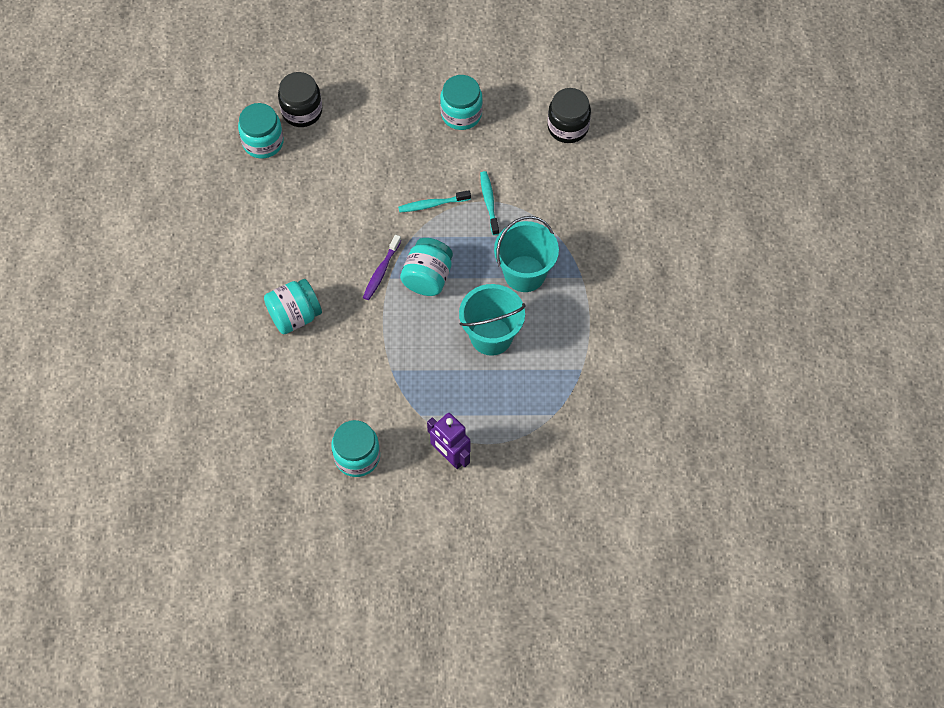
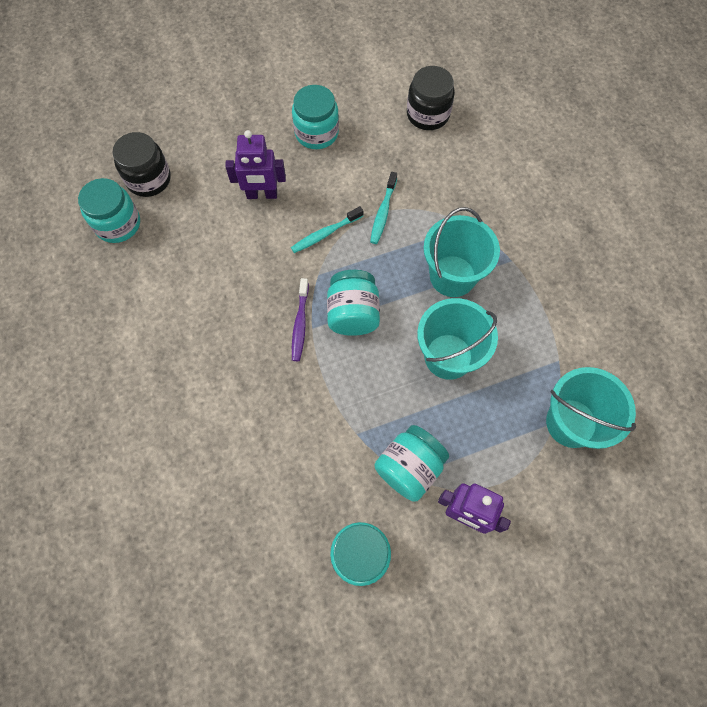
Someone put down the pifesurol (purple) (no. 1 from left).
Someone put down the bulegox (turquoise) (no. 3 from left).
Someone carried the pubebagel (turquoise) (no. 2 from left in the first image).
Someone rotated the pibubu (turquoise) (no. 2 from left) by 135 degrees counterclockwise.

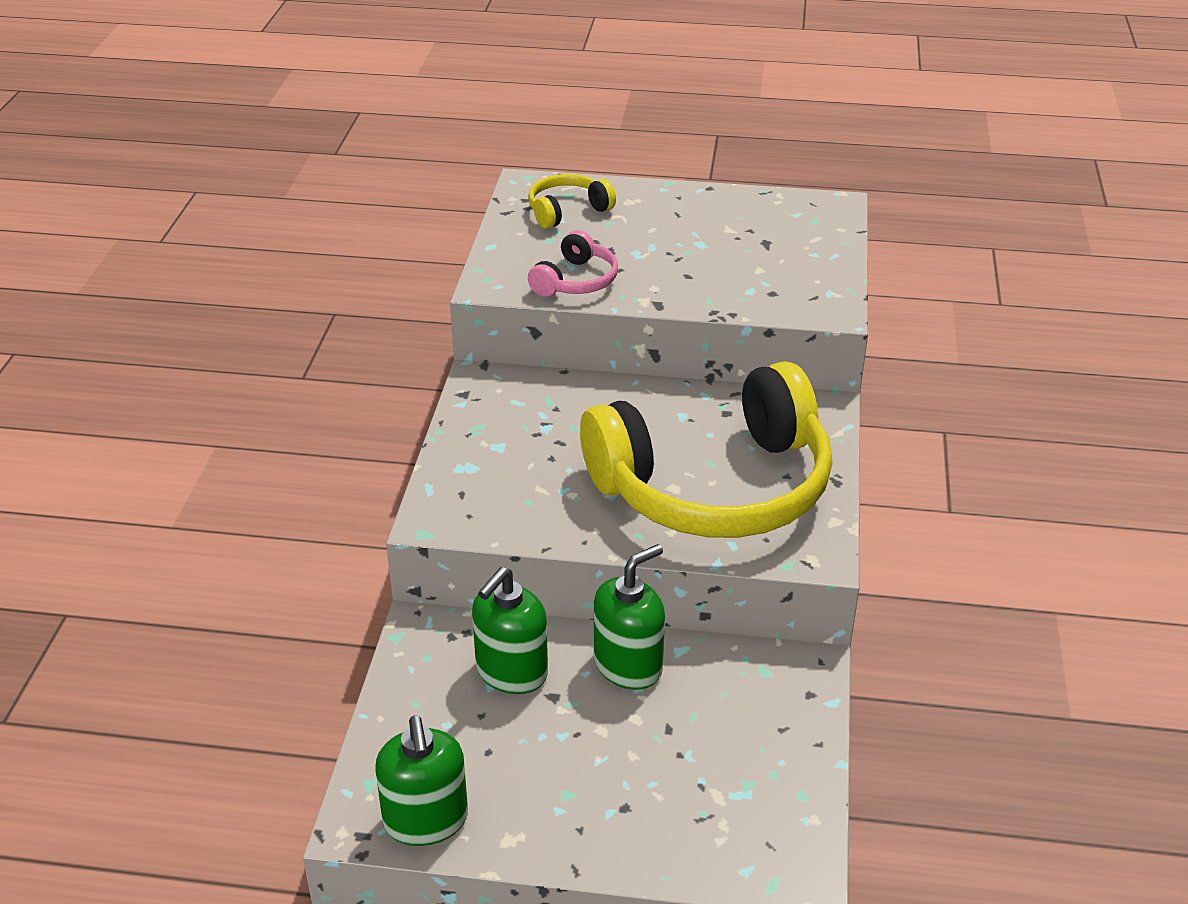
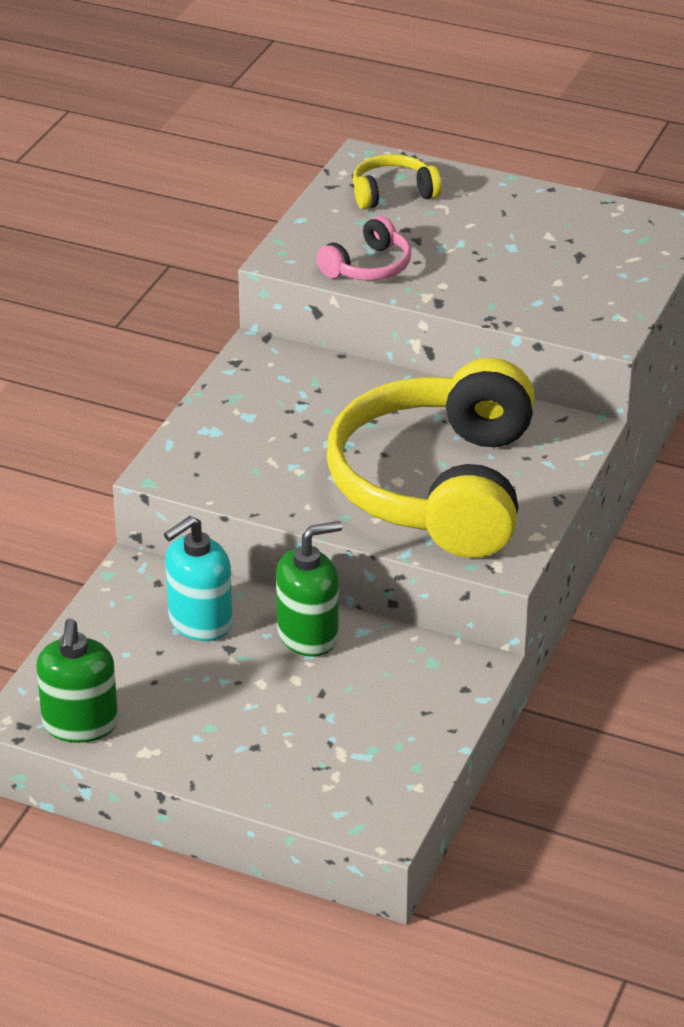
Someone repainted the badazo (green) (no. 2 from left), which became the badazo (turquoise).
Someone rotated the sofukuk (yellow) (no. 2 from left) by 105 degrees clockwise.

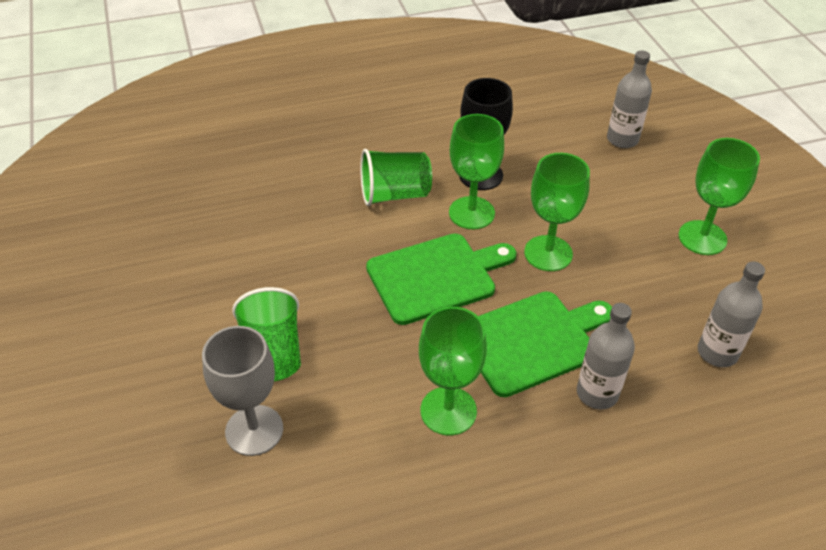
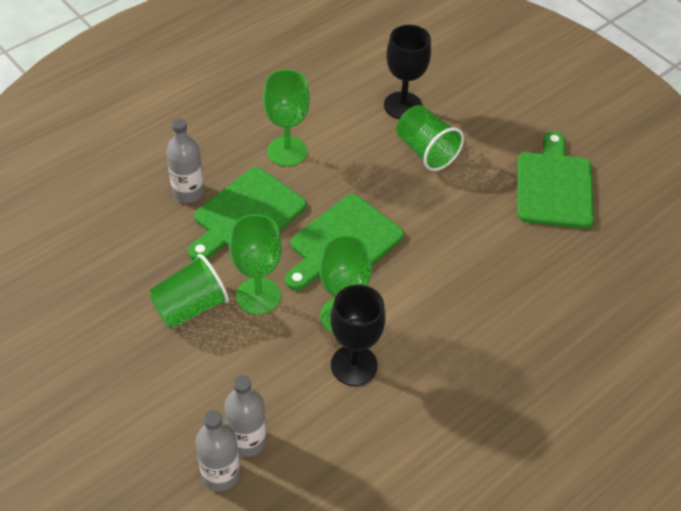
Someone took away the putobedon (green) (no. 4 from left).
Someone put down the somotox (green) (no. 3 from left).
Someone carried the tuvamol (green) (no. 2 from left in the first image).
Someone carried the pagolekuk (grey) (no. 3 from left).
Someone repainted the putobedon (grey), which became the putobedon (black) (no. 2 from left).

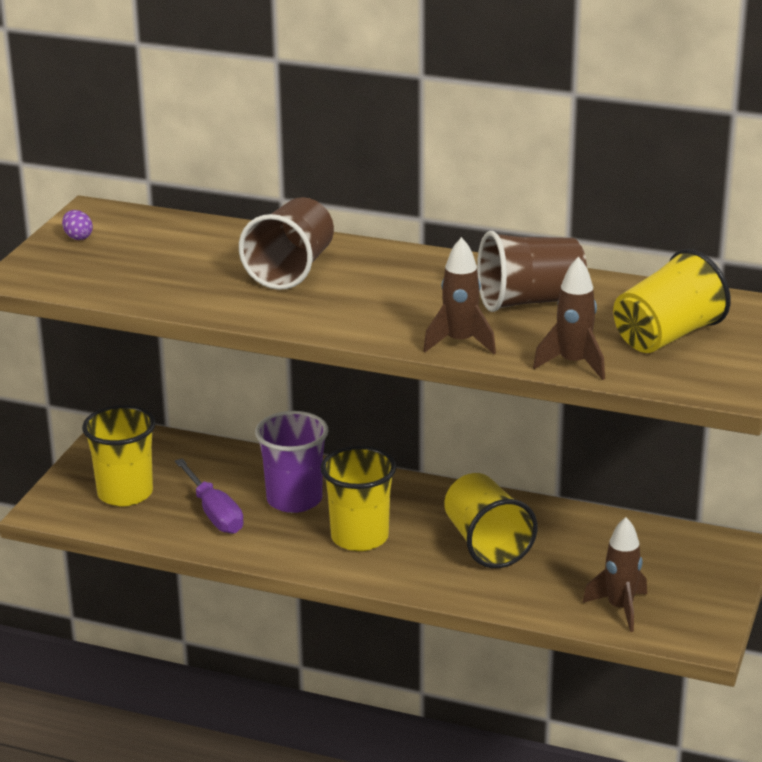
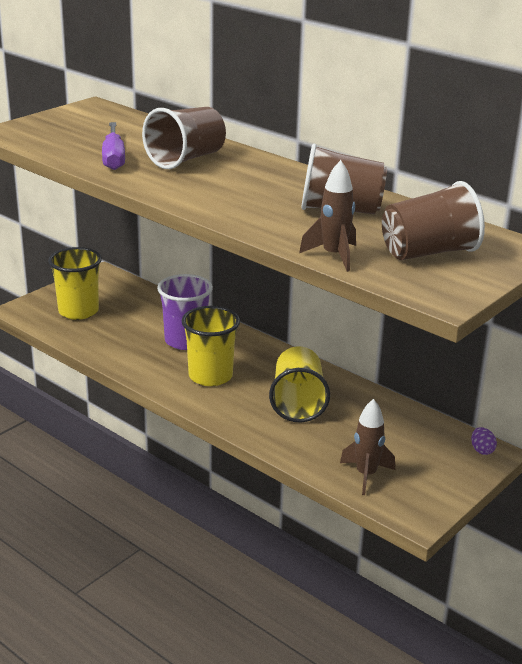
Someone took away the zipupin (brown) (no. 1 from left).
Someone carried the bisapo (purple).
Someone carried the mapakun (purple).
Someone repainted the tuvamol (yellow) (no. 4 from left), which became the tuvamol (brown) (no. 3 from left).

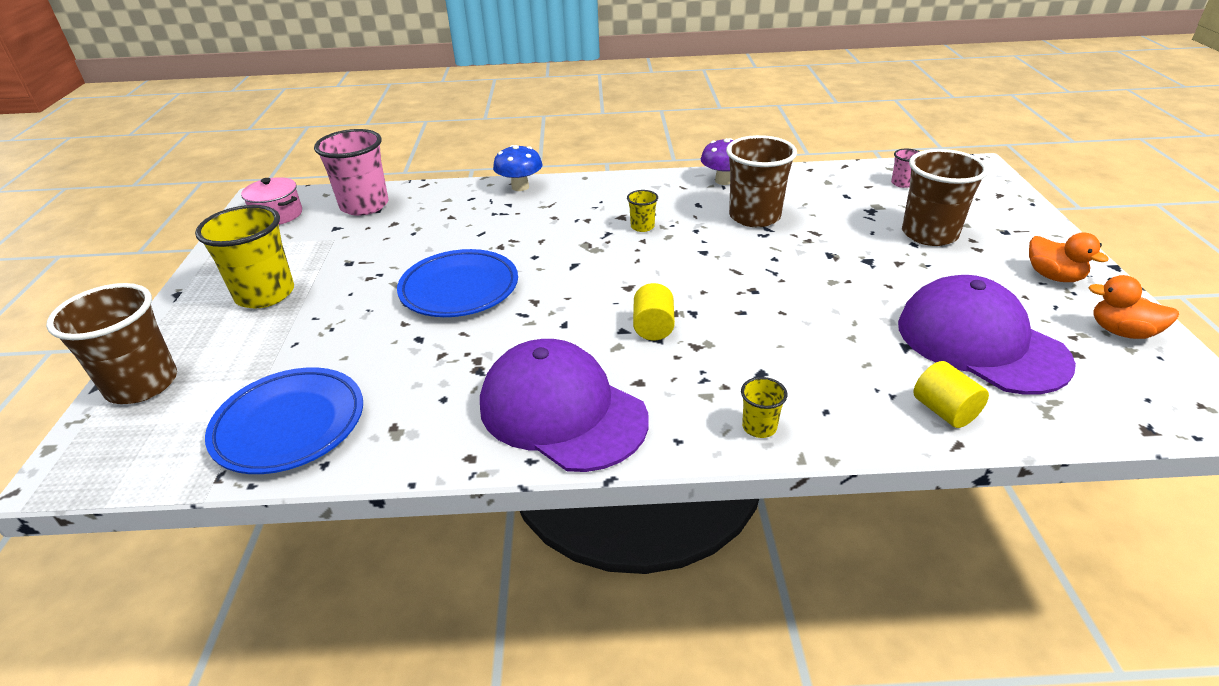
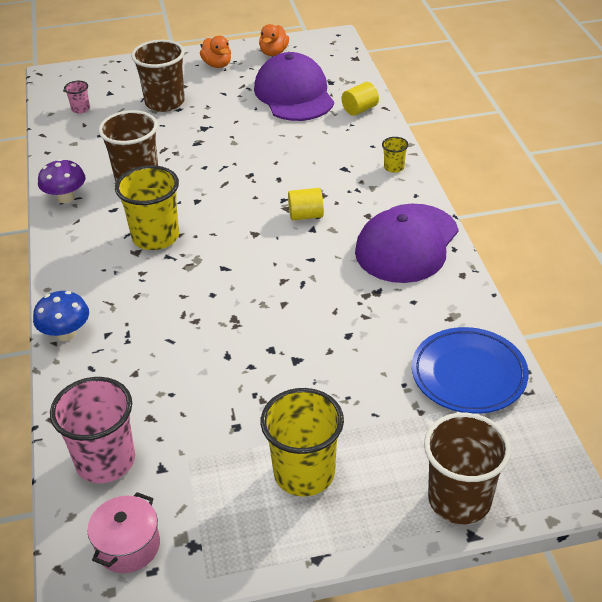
Someone took away the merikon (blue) (no. 2 from left).
Someone rotated the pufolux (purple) (no. 2 from left in the first image) by 120 degrees clockwise.
Someone rotated the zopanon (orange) (no. 1 from left) by 105 degrees clockwise.
Someone scaled the tuvamol (yellow) (no. 2 from left in the first image) by 2.17.

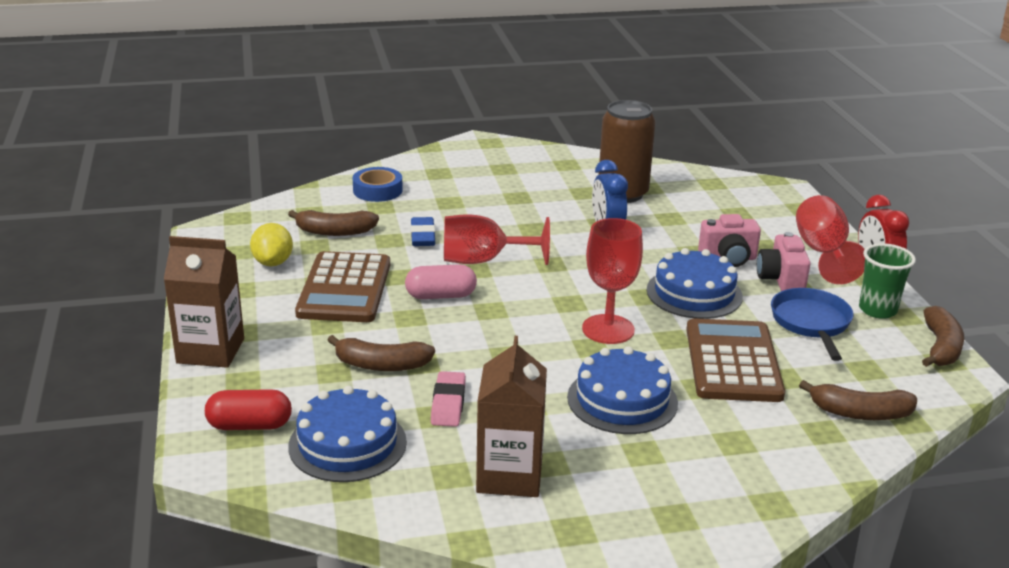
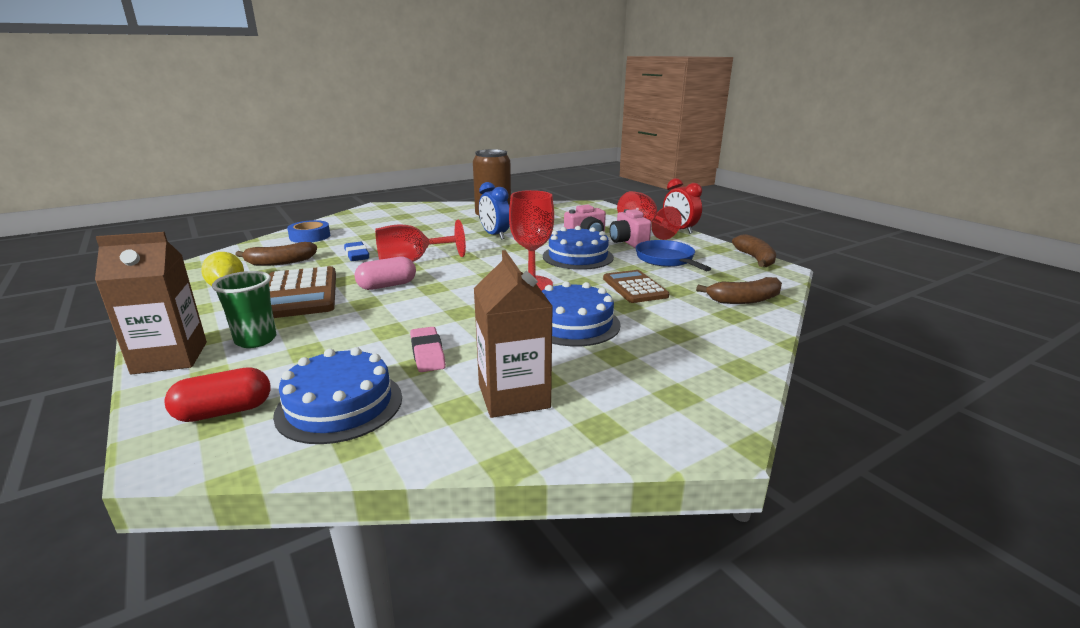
Someone took away the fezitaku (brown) (no. 2 from left).
Someone carried the tuvamol (green).
Someone scaled the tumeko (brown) (no. 2 from left) by 0.66.

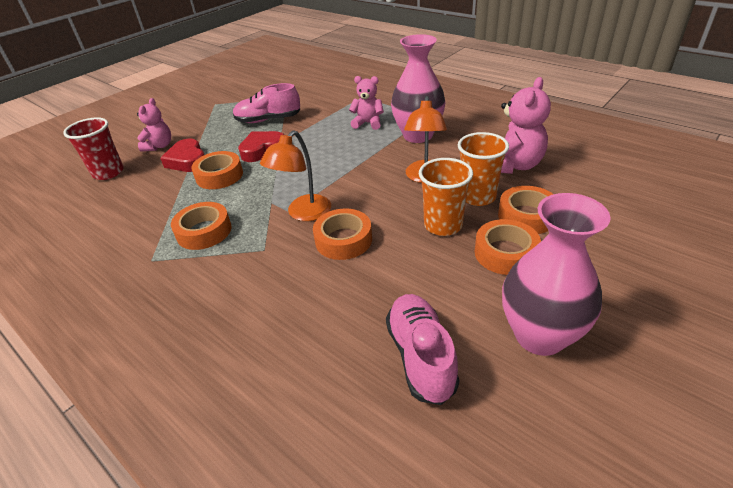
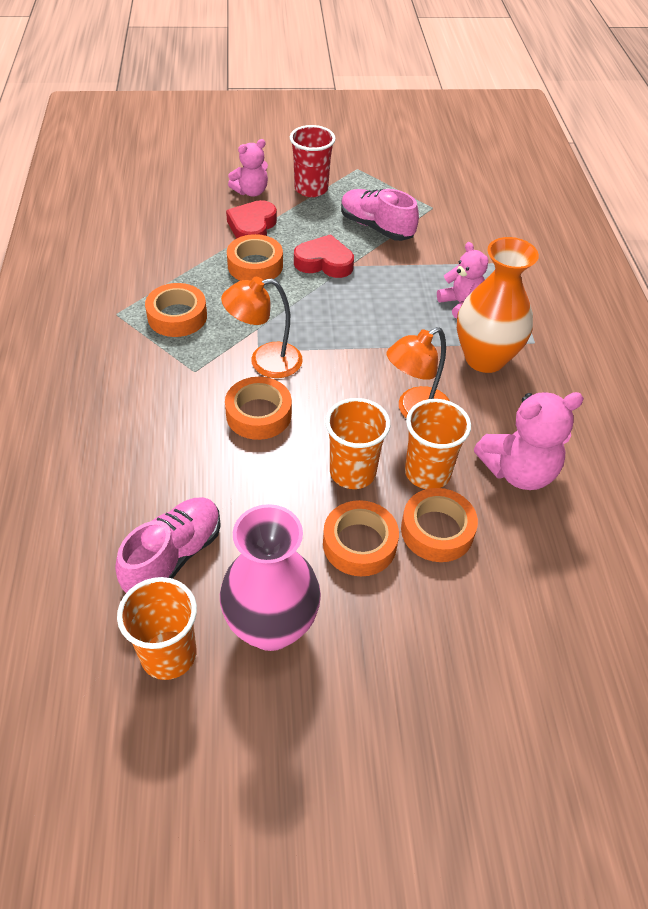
Someone put down the tuvamol (orange) (no. 1 from left).
Someone carried the tuvamol (red).
Someone repainted the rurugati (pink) (no. 1 from left), which became the rurugati (orange).

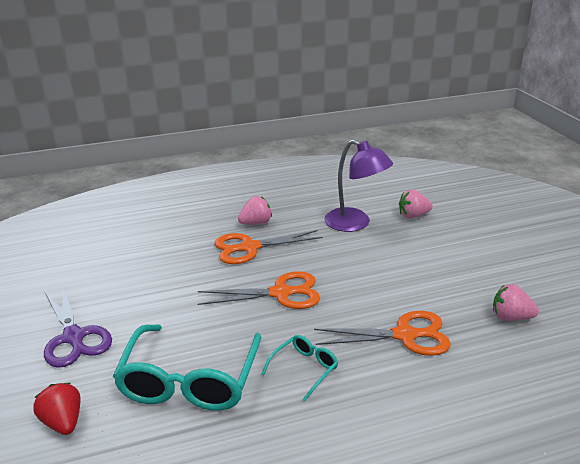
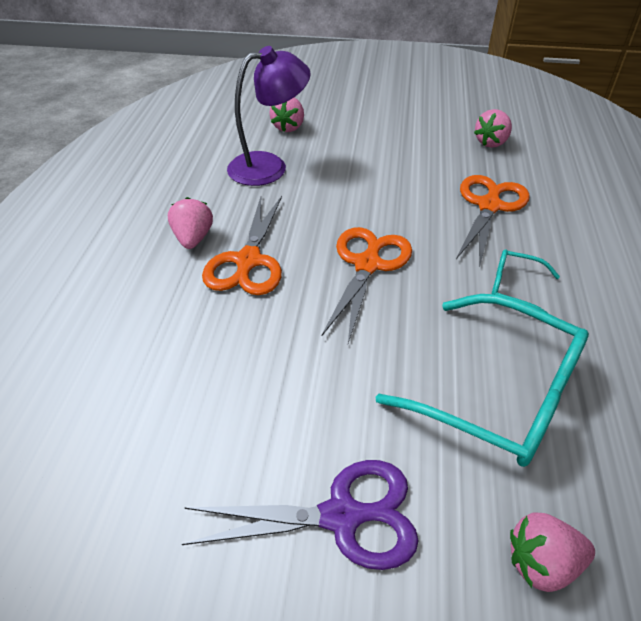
Someone repainted the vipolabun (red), which became the vipolabun (pink) (no. 4 from left).
Someone rotated the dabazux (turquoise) (no. 2 from left) by 45 degrees counterclockwise.

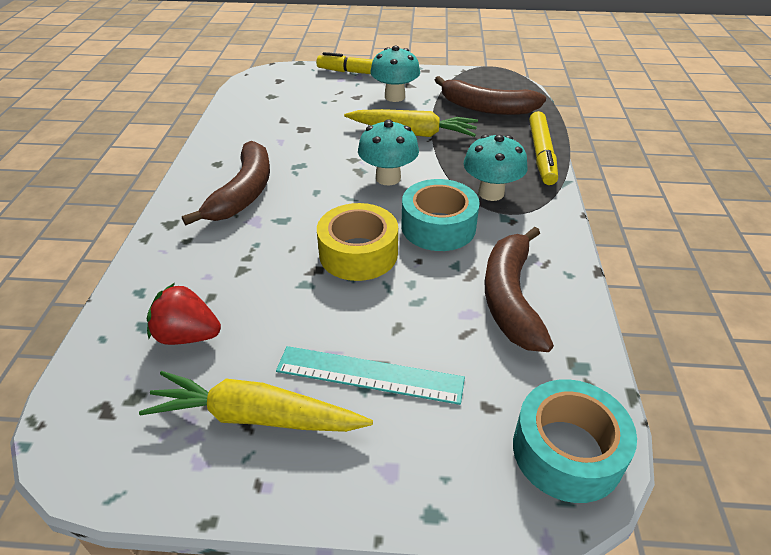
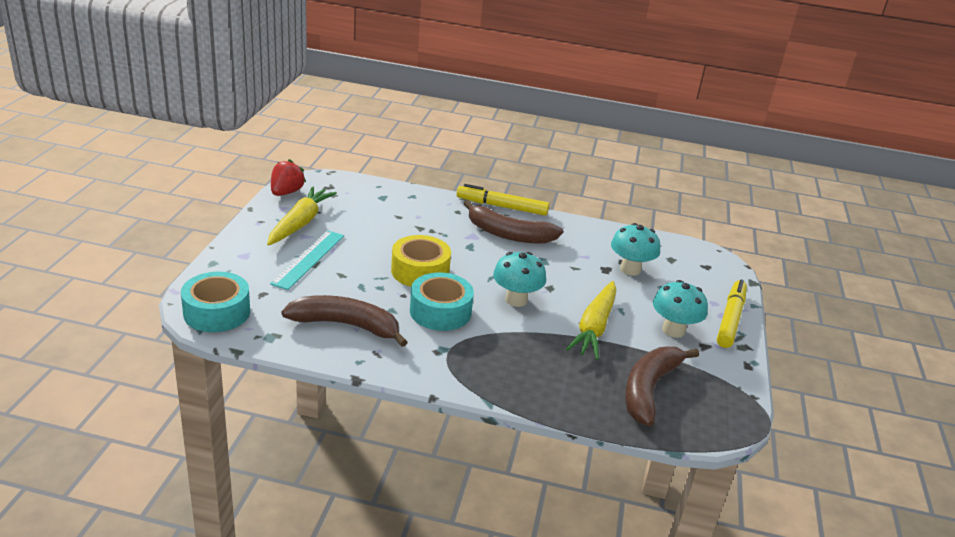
Someone carried the vipolabun (red).
Someone carried the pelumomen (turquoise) (no. 3 from left in the first image).
Someone carried the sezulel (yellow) (no. 2 from left in the first image).

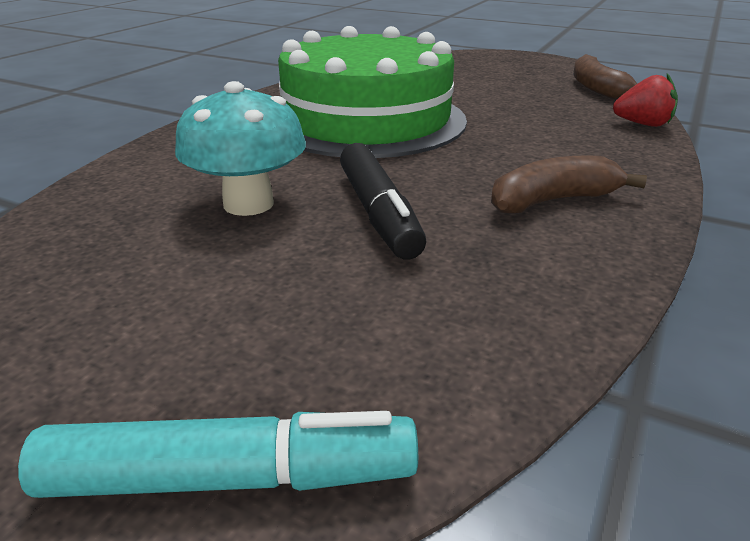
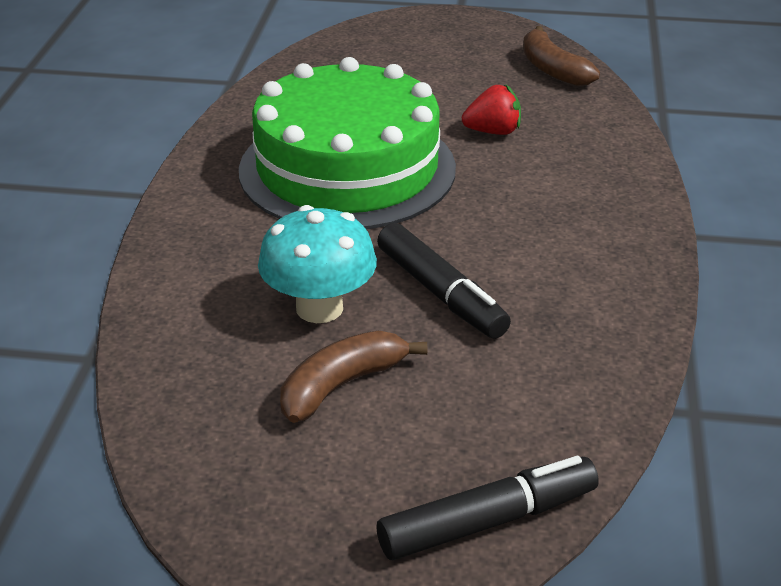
Someone carried the fezitaku (brown) (no. 1 from left).
Someone carried the vipolabun (red).
Someone repainted the sezulel (turquoise), which became the sezulel (black) (no. 2 from left).

